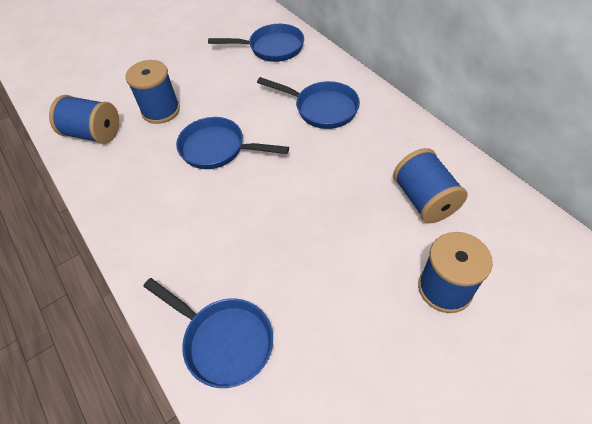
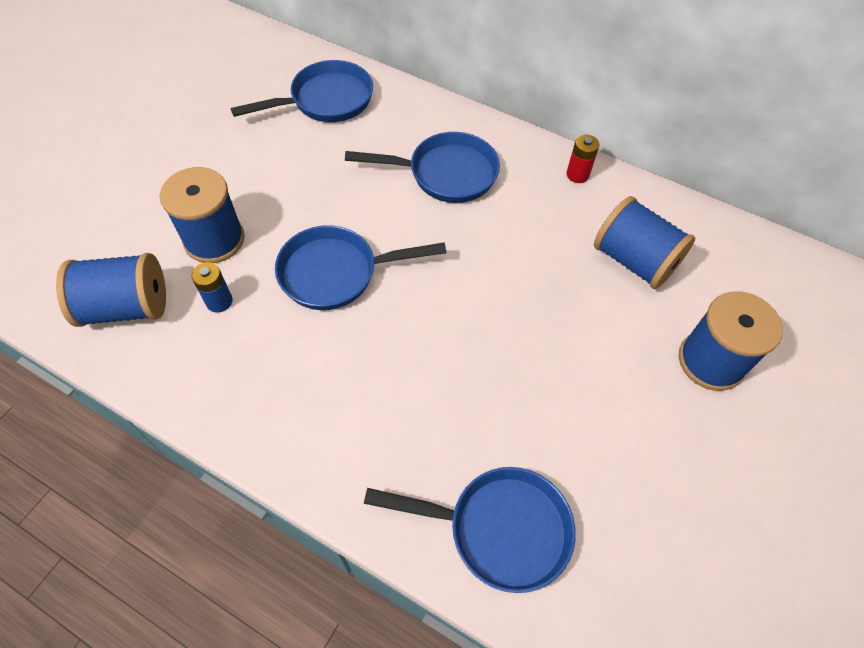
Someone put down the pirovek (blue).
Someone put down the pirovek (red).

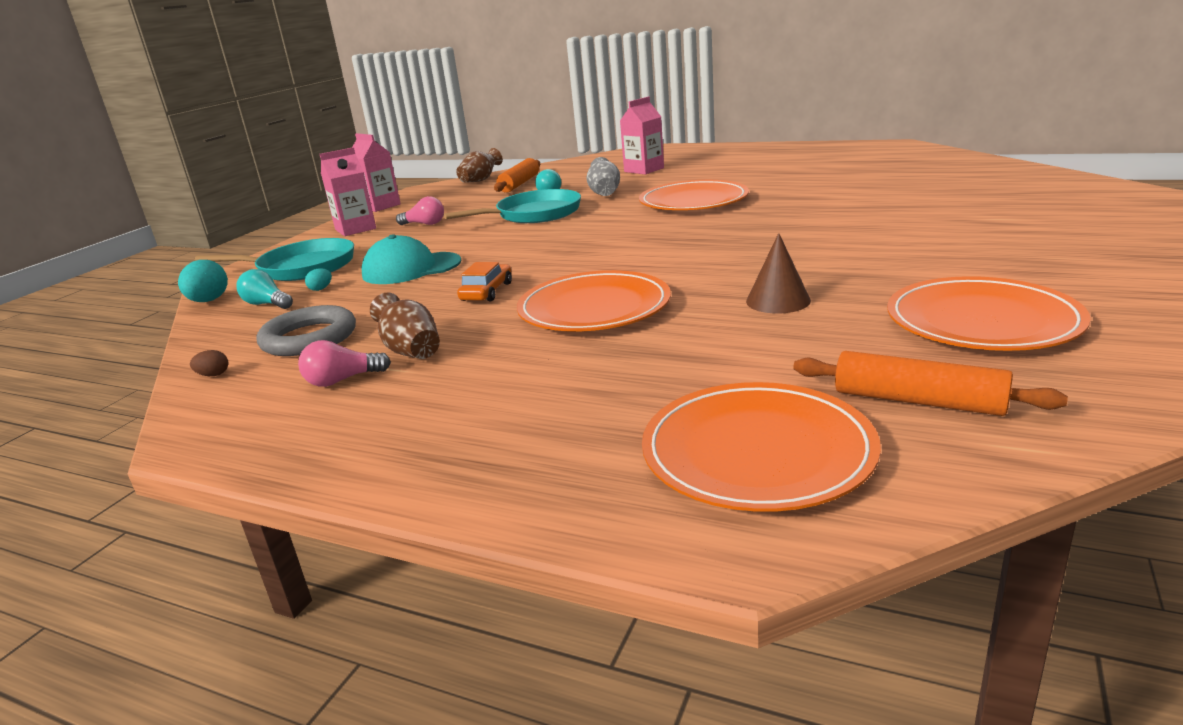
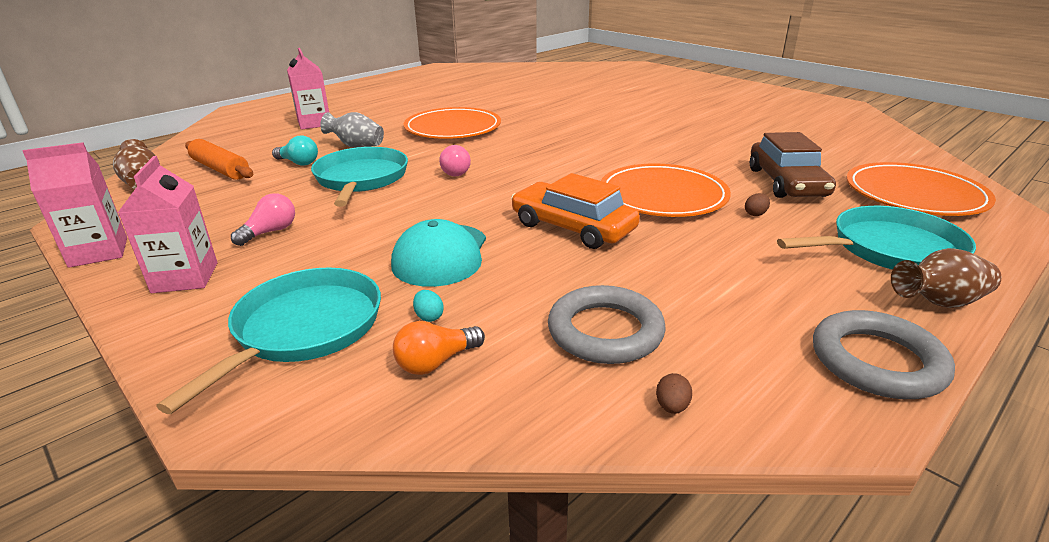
Someone took away the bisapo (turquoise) (no. 1 from left).
Someone took away the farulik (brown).
Someone took away the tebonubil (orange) (no. 2 from left).
Someone took away the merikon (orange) (no. 4 from left).
Someone put down the bisapo (brown) (no. 2 from left).
Someone put down the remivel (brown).
Someone put down the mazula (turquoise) (no. 3 from left).
Someone put down the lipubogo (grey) (no. 2 from left).
Someone carried the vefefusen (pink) (no. 1 from left in the first image).
Someone carried the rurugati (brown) (no. 1 from left in the first image).
Someone repainted the vefefusen (turquoise) (no. 1 from left), which became the vefefusen (orange).
Someone scaled the remivel (orange) by 1.69.

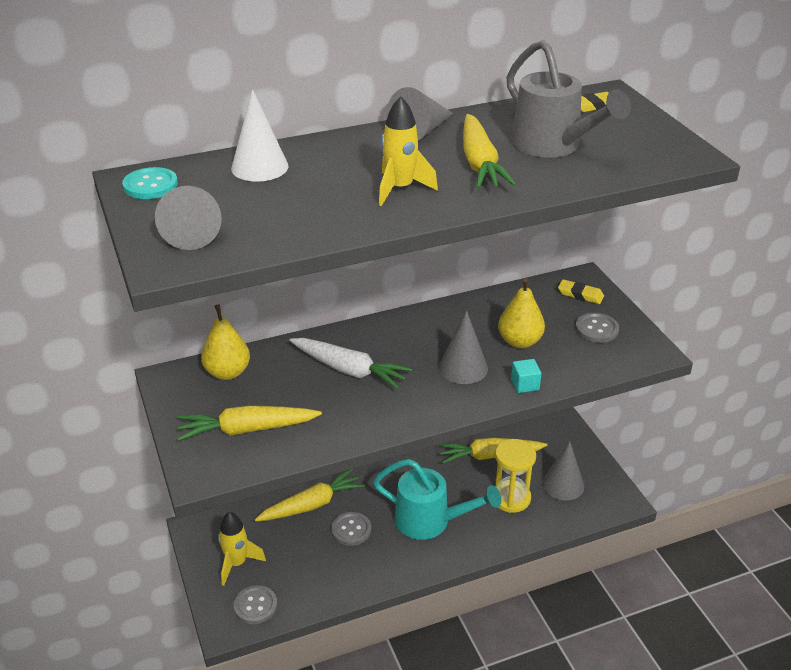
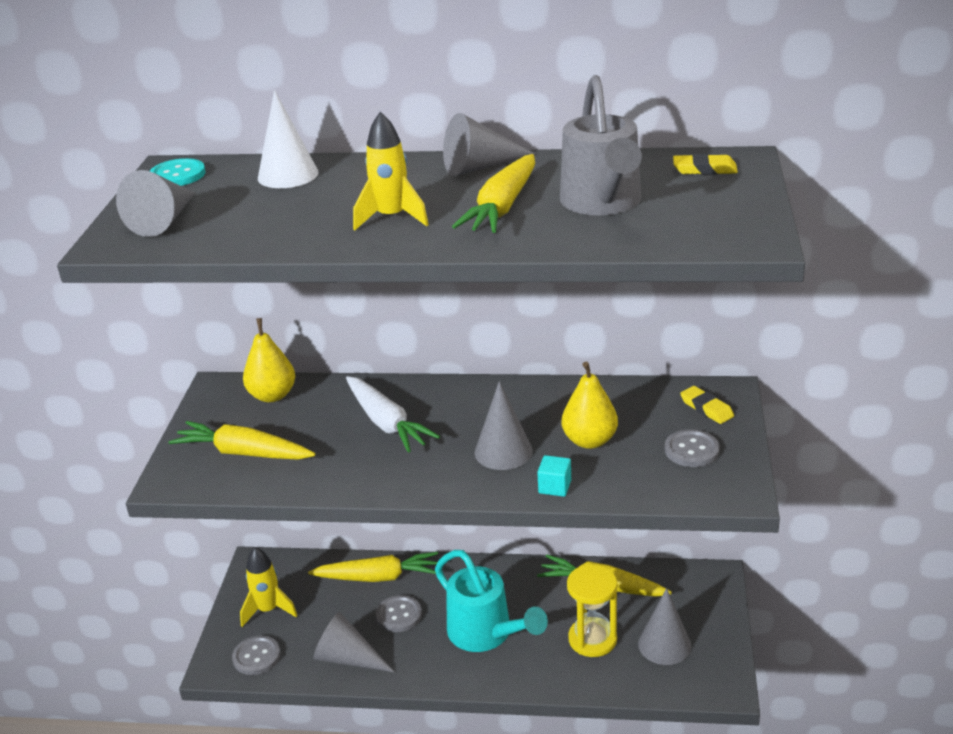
Someone put down the farulik (grey) (no. 2 from left).

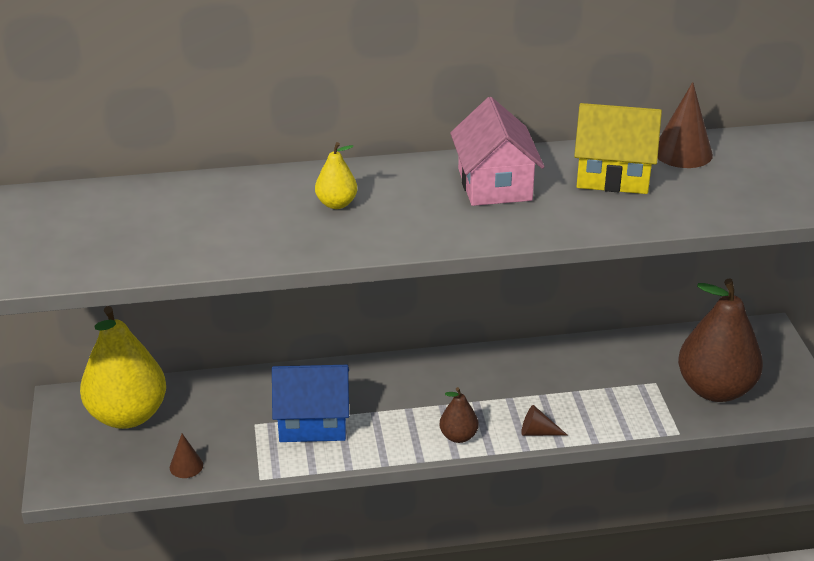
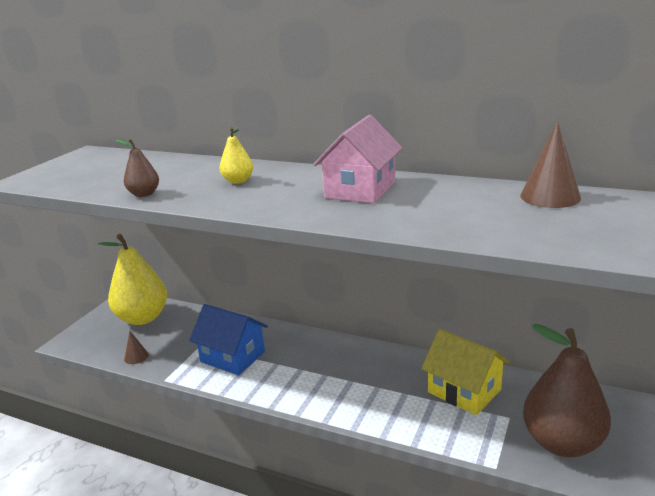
Someone took away the farulik (brown) (no. 2 from left).
Someone carried the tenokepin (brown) (no. 1 from left).
Someone carried the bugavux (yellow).

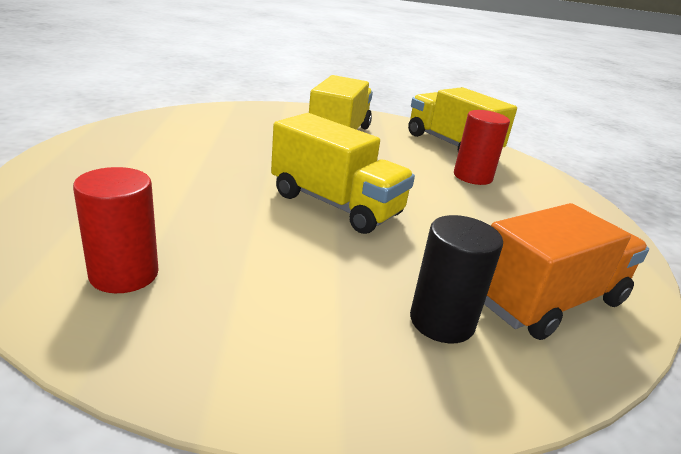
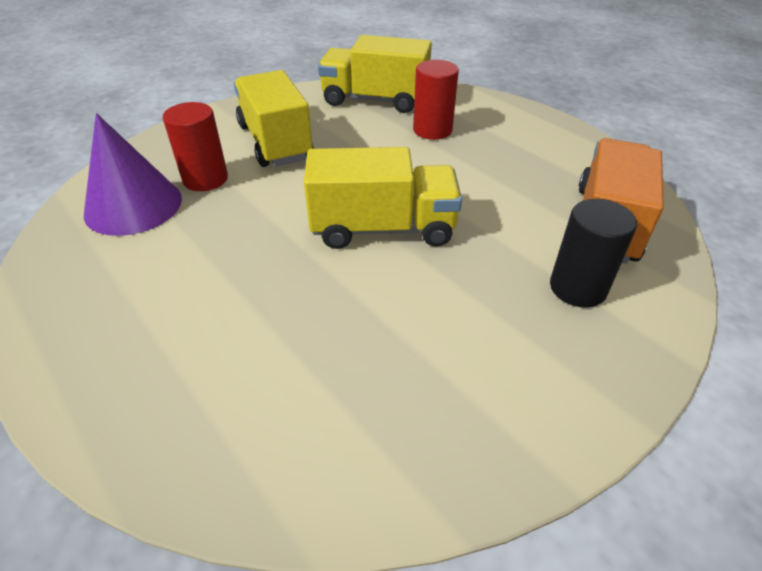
Someone put down the farulik (purple).
Someone carried the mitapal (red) (no. 1 from left).

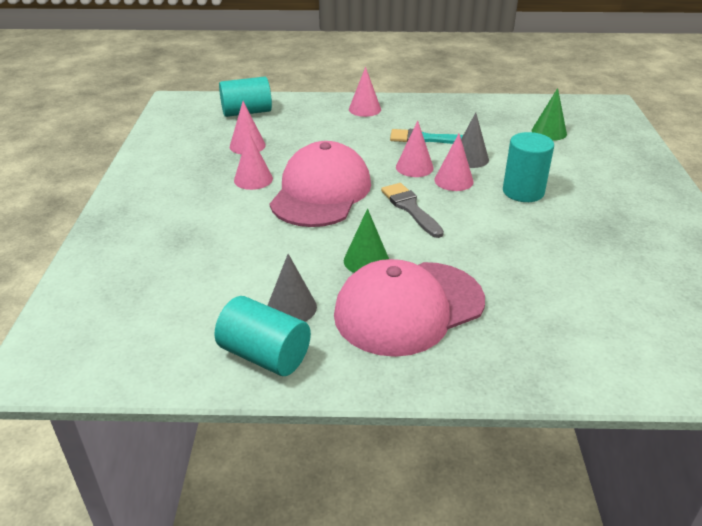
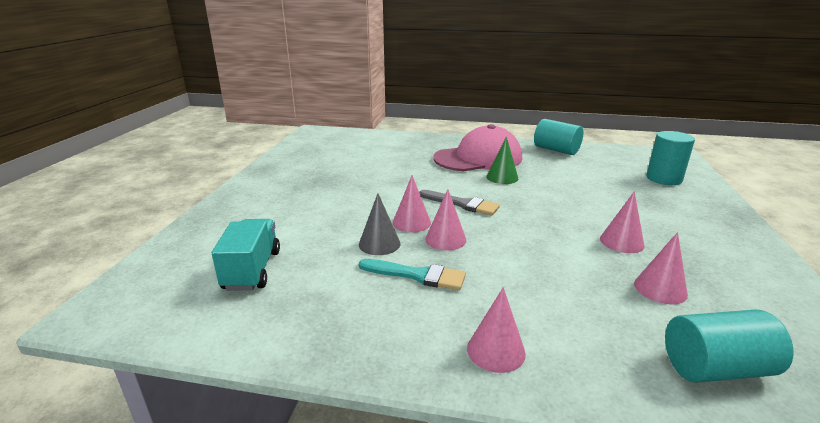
Someone took away the farulik (grey) (no. 1 from left).
Someone took away the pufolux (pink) (no. 1 from left).
Someone carried the mitapal (turquoise) (no. 3 from left in the first image).
Someone swapped the farulik (green) (no. 2 from left) for the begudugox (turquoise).
Someone rotated the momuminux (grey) by 45 degrees counterclockwise.

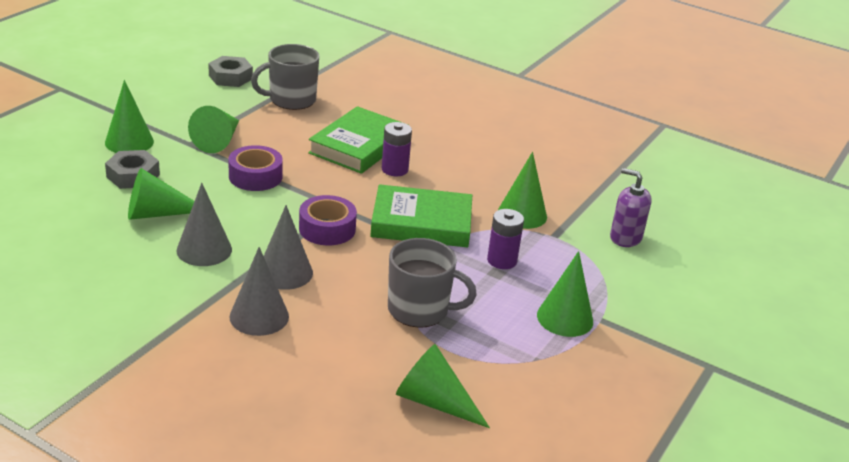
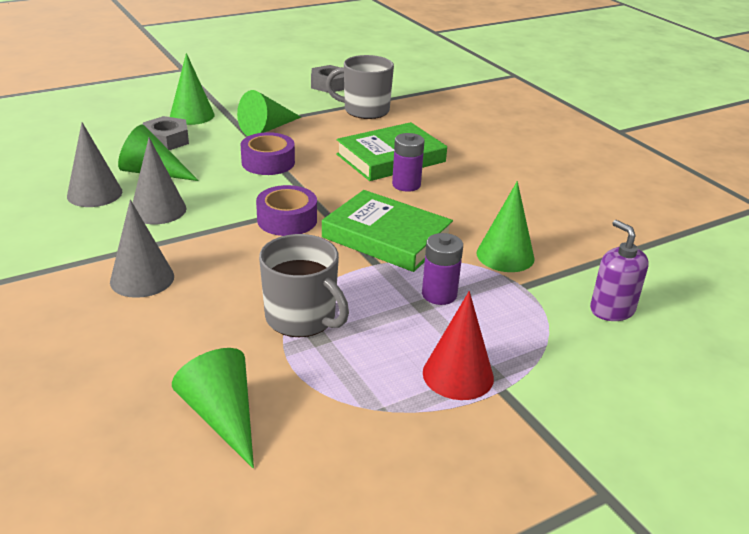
Someone carried the farulik (grey) (no. 3 from left in the first image).
Someone repainted the farulik (green) (no. 6 from left), which became the farulik (red).

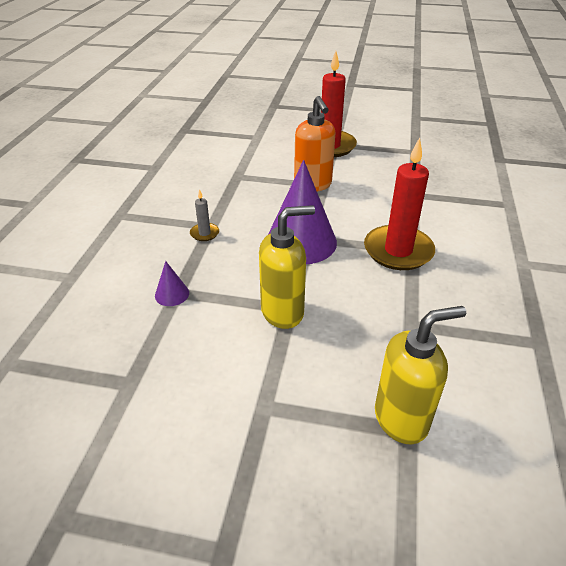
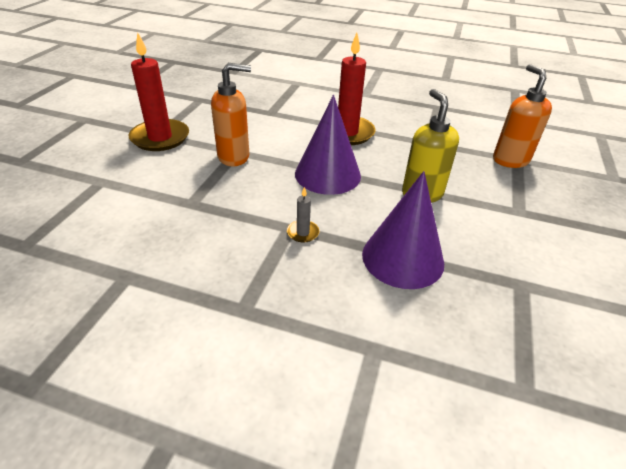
Someone repainted the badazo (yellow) (no. 2 from left), which became the badazo (orange) (no. 2 from left).
Someone scaled the farulik (purple) (no. 1 from left in the first image) by 2.35.

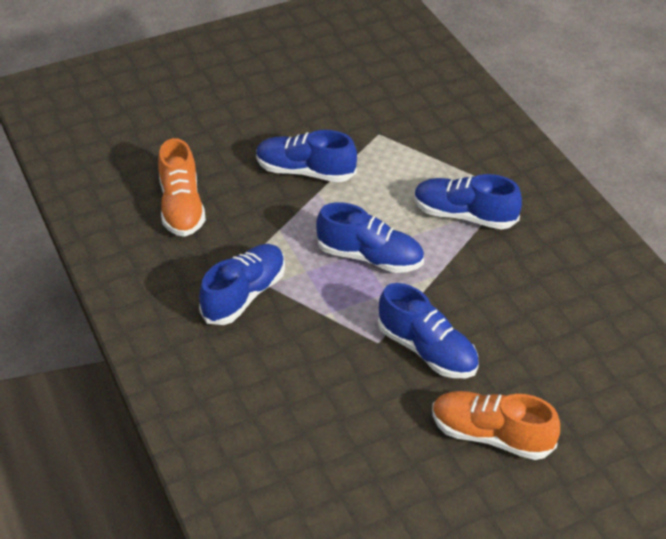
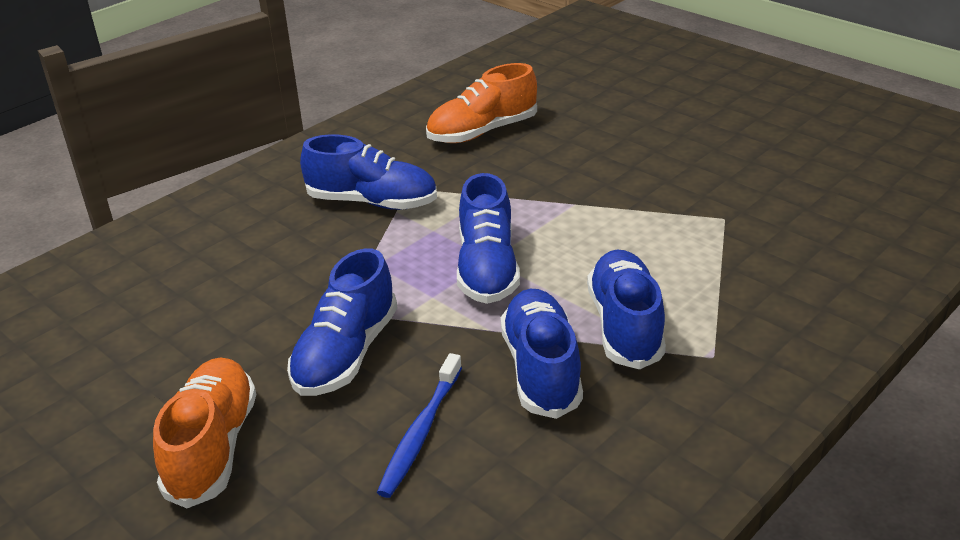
Someone put down the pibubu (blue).
Someone carried the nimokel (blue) (no. 2 from left in the first image).

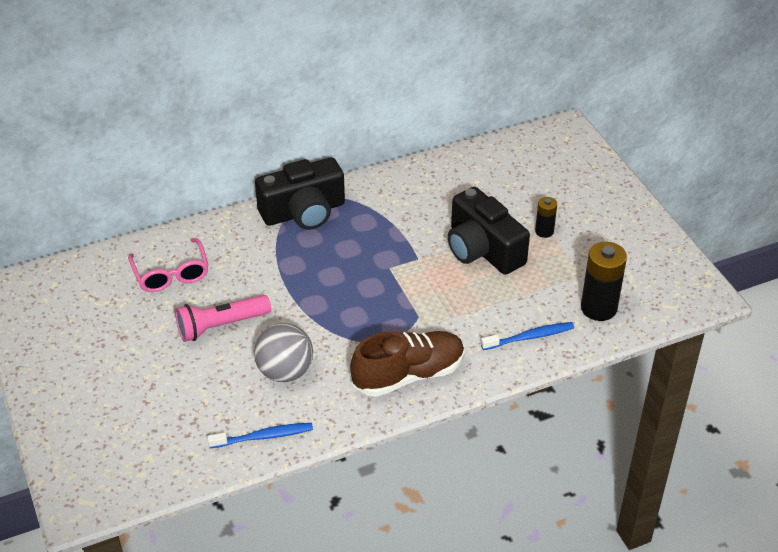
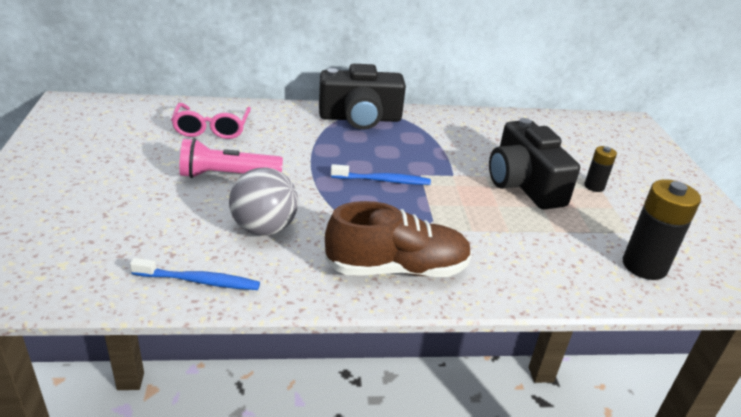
Someone carried the pibubu (blue) (no. 2 from left).

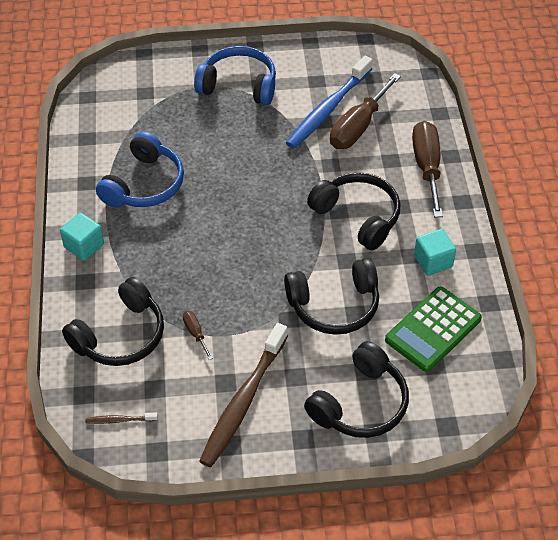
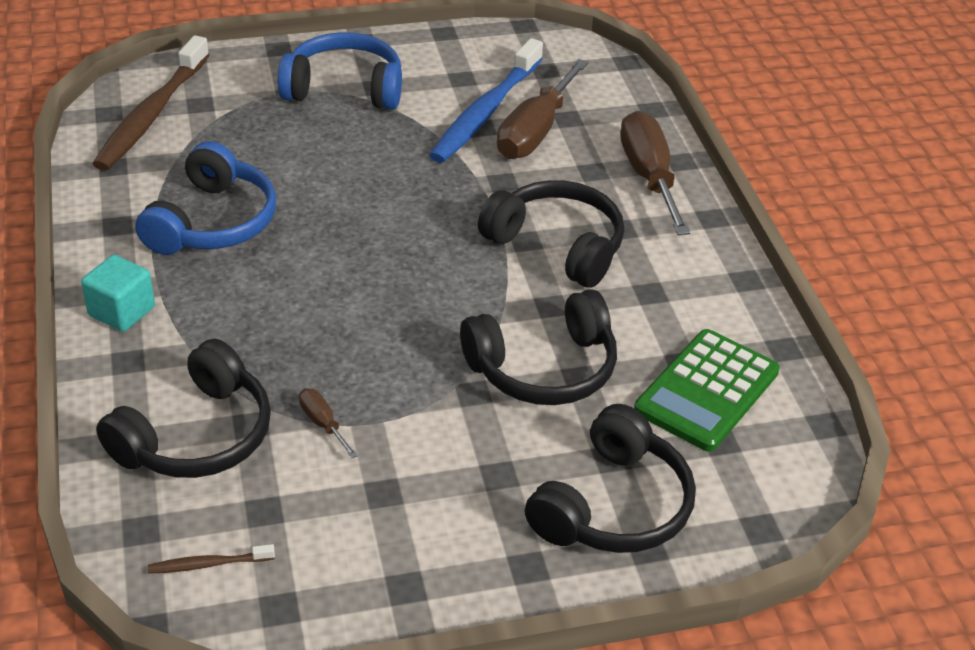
Someone took away the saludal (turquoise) (no. 2 from left).
Someone carried the pibubu (brown) (no. 2 from left in the first image).

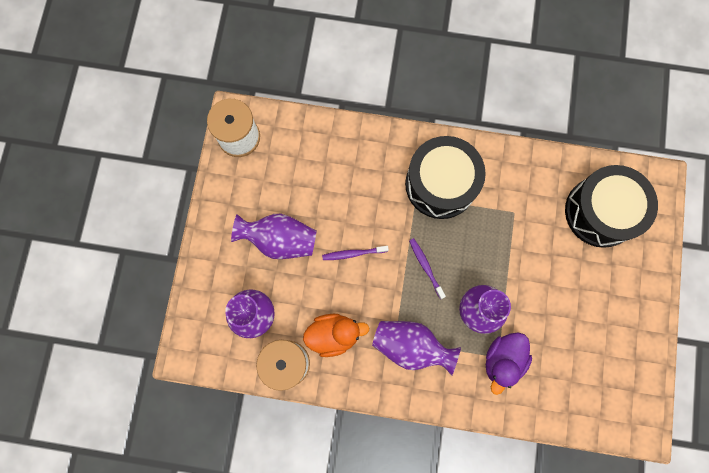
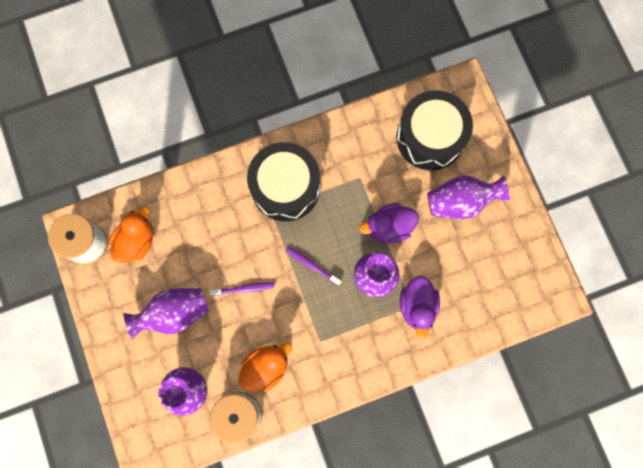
Someone put down the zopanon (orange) (no. 1 from left).
Someone put down the zopanon (purple) (no. 1 from left).
Someone carried the rurugati (purple) (no. 3 from left in the first image).
Someone rotated the pibubu (purple) (no. 1 from left) by 150 degrees counterclockwise.

